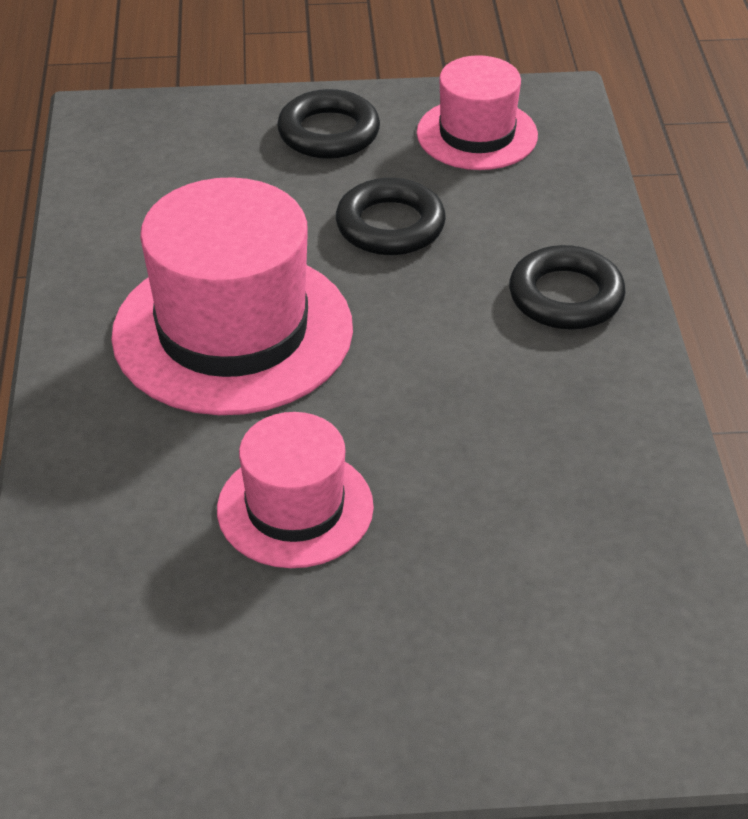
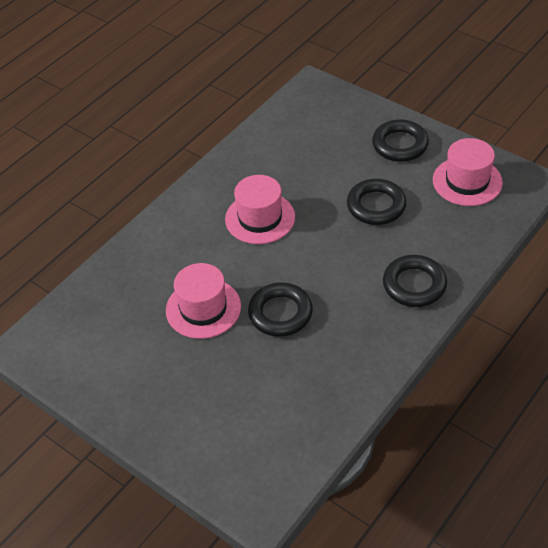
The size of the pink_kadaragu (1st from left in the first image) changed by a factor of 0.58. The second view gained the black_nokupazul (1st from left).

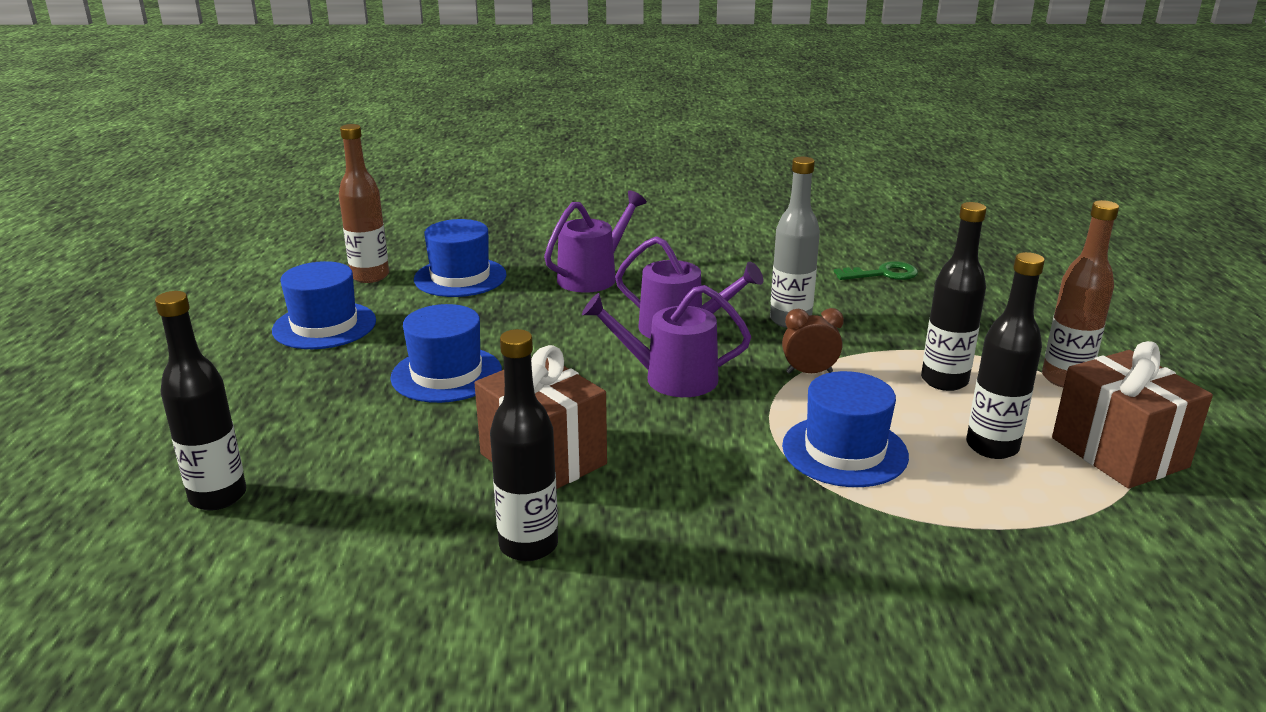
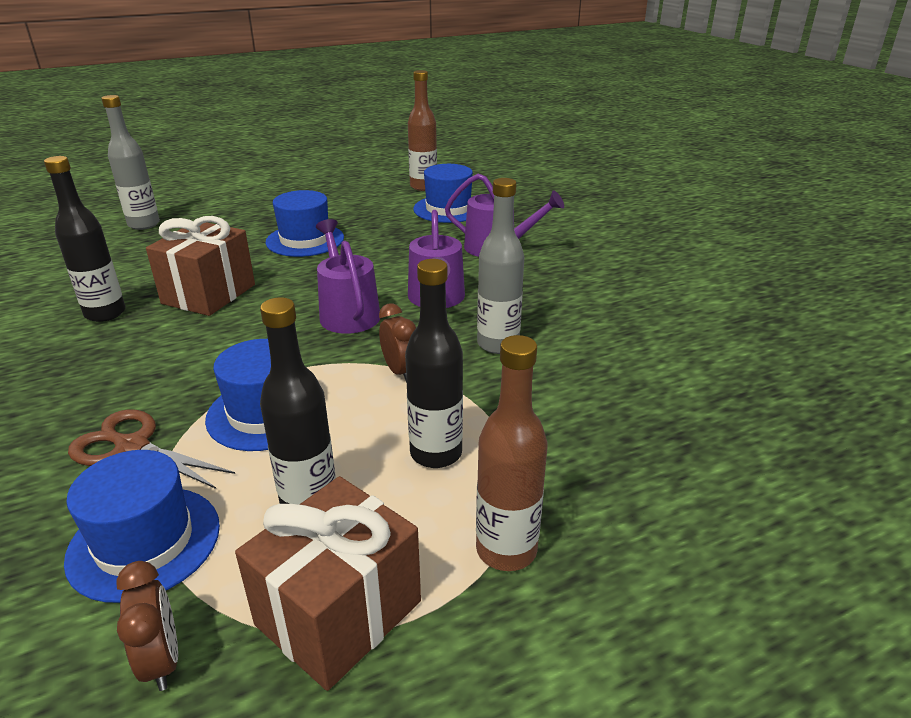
The blue_kadaragu (1st from left) ended up elsewhere. The second view gained the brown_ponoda. What was the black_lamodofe (1st from left) turned into the grey_lamodofe (1st from left). The second view gained the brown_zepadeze (1st from left). The second view lost the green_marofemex.

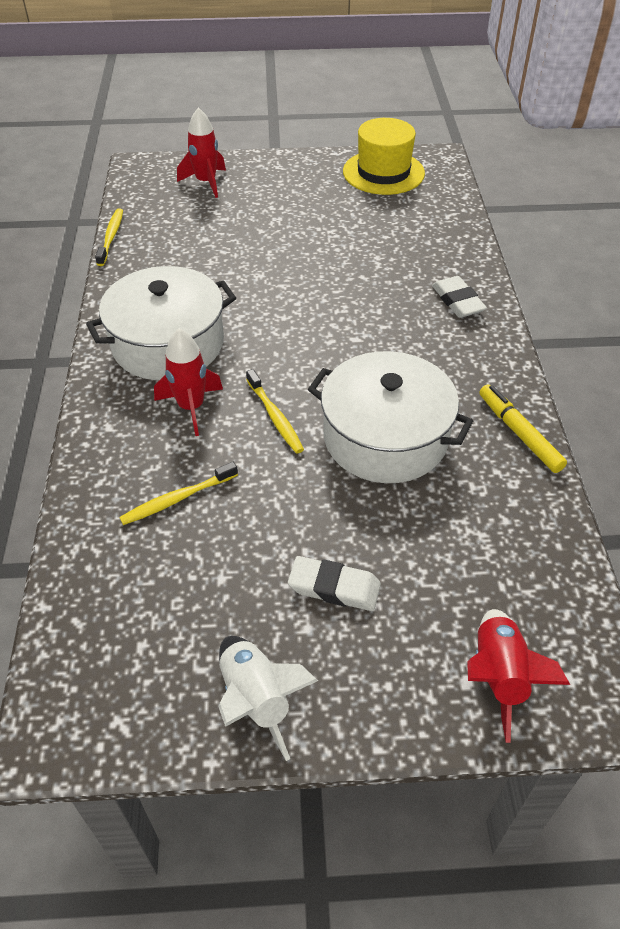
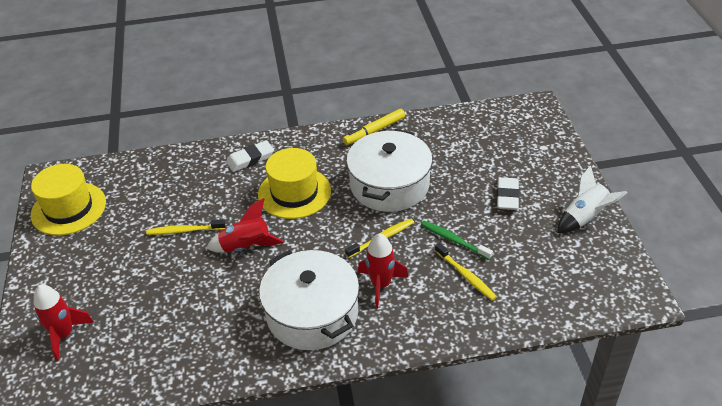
The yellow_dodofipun (1st from left) ended up elsewhere. The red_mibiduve (3rd from left in the first image) ended up elsewhere. The second view gained the yellow_kadaragu (2nd from left). The second view gained the green_dodofipun.

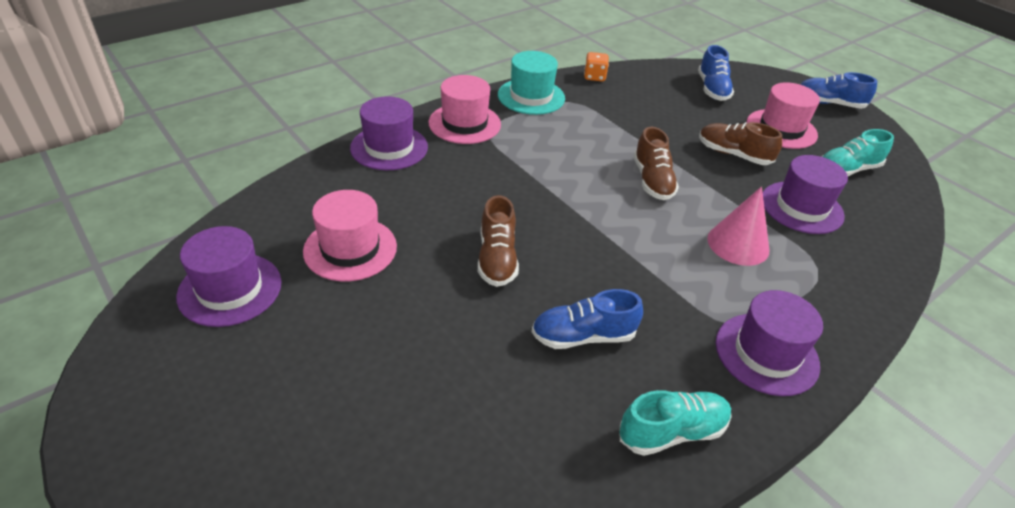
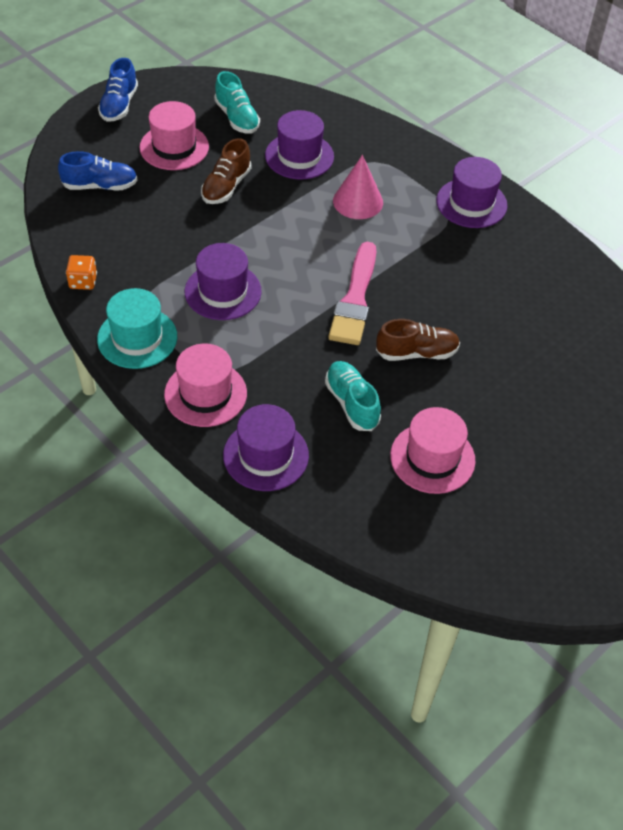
The purple_kadaragu (1st from left) ended up elsewhere. The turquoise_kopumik (1st from left in the first image) ended up elsewhere. The second view gained the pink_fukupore. The second view lost the blue_kopumik (1st from left). The second view lost the brown_kopumik (2nd from left).

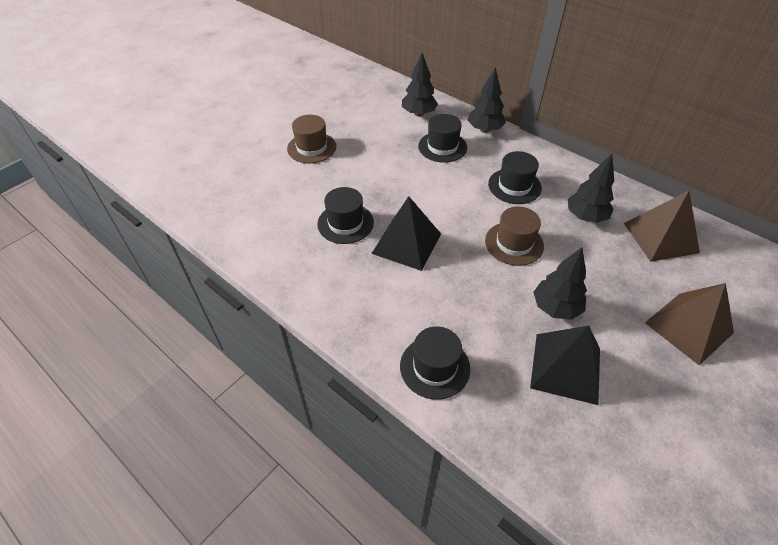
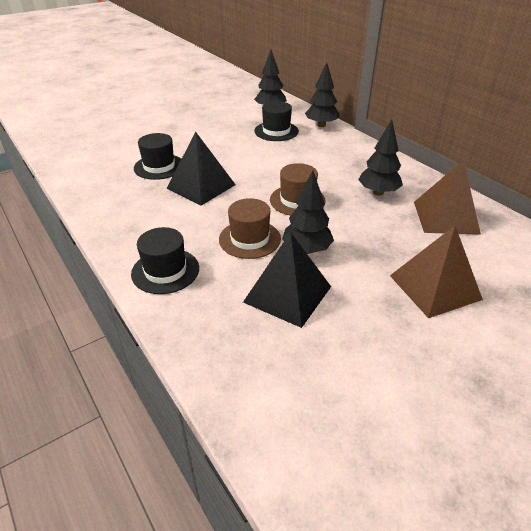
The brown_kadaragu (1st from left) ended up elsewhere. The second view lost the black_kadaragu (4th from left).

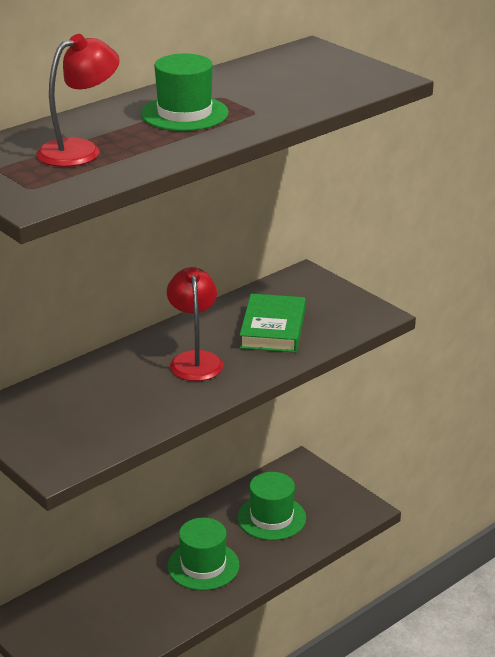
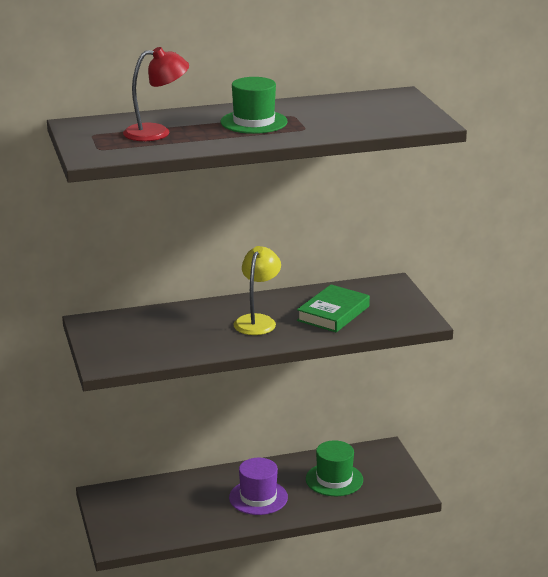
What was the green_kadaragu (2nd from left) turned into the purple_kadaragu. What was the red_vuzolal (2nd from left) turned into the yellow_vuzolal.

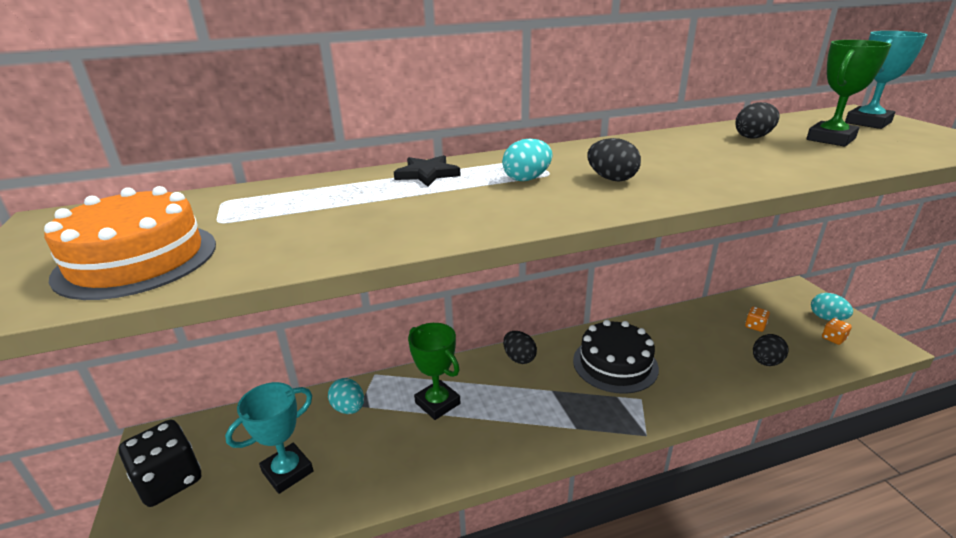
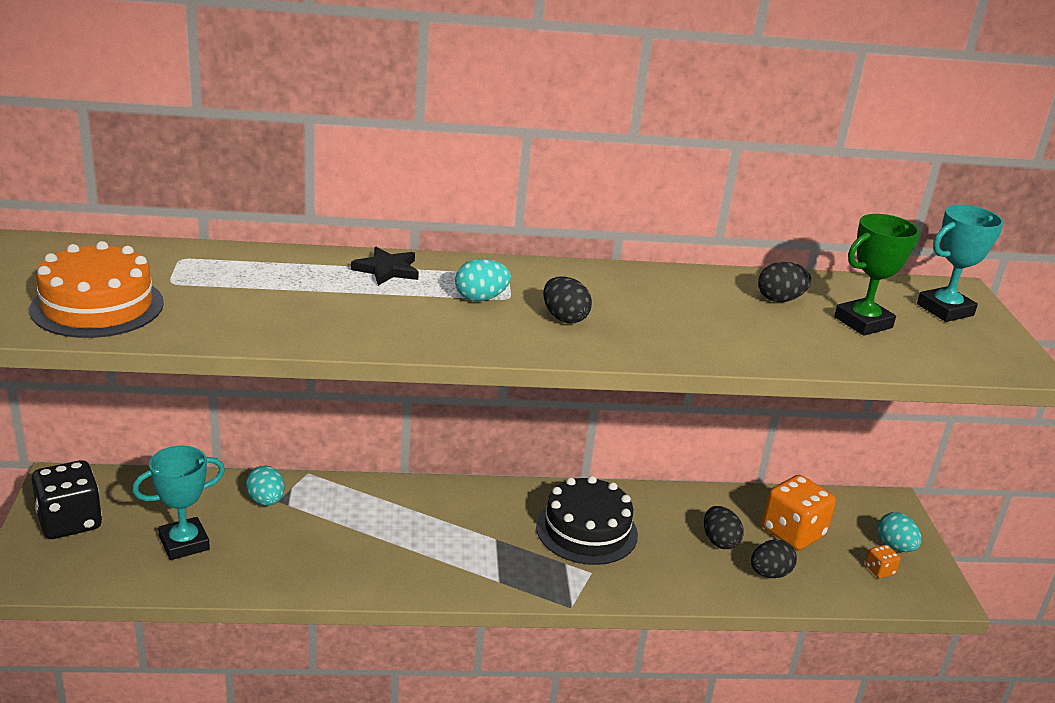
The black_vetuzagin (1st from left in the first image) ended up elsewhere. The size of the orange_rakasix (1st from left) changed by a factor of 2.23. The second view lost the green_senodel (1st from left).

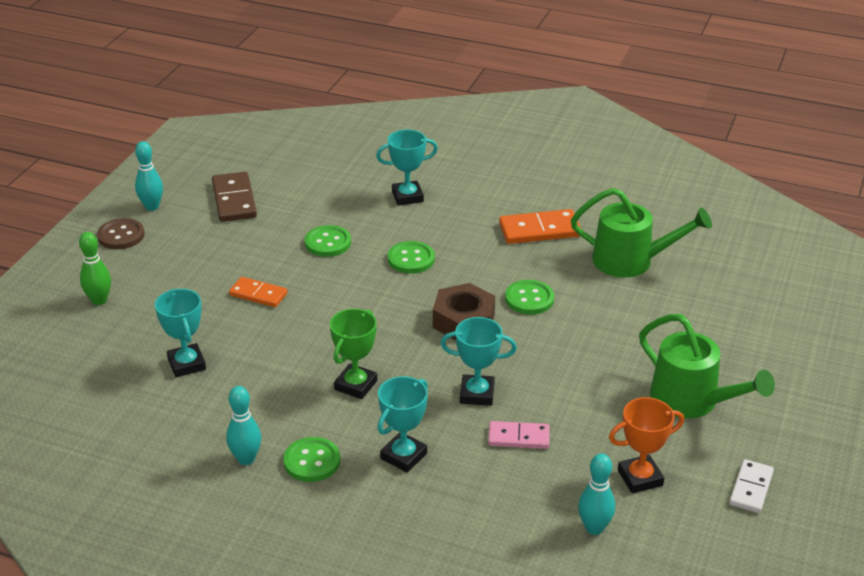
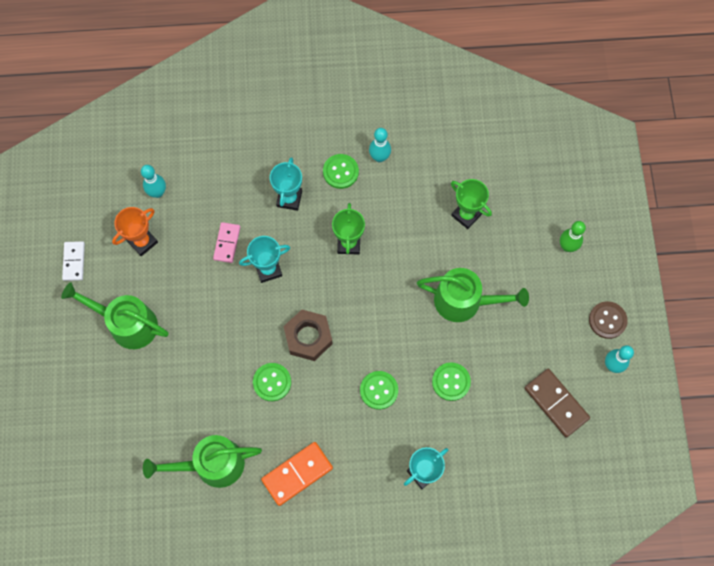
The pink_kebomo ended up facing another way, 60 degrees counterclockwise from before. Where the orange_kebomo (1st from left) stood, the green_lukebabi (3rd from left) came to stand. What was the turquoise_senodel (1st from left) turned into the green_senodel (2nd from left).

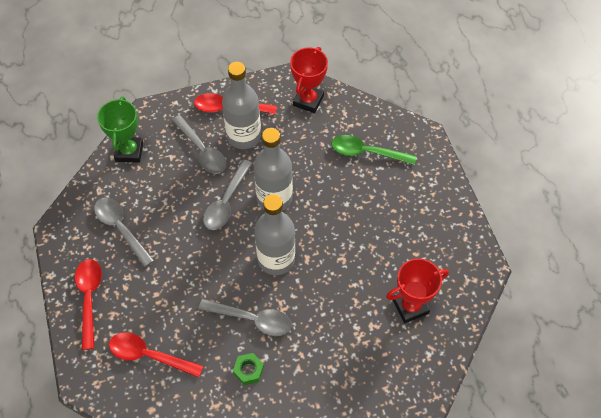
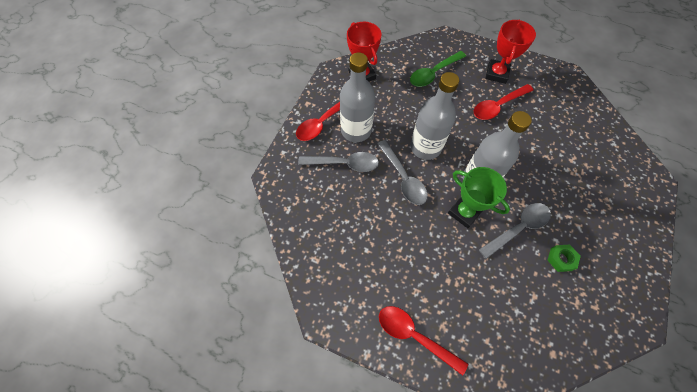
The green_senodel ended up elsewhere. The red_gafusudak (2nd from left in the first image) ended up elsewhere. The red_senodel (2nd from left) ended up elsewhere. The second view lost the grey_gafusudak (1st from left).

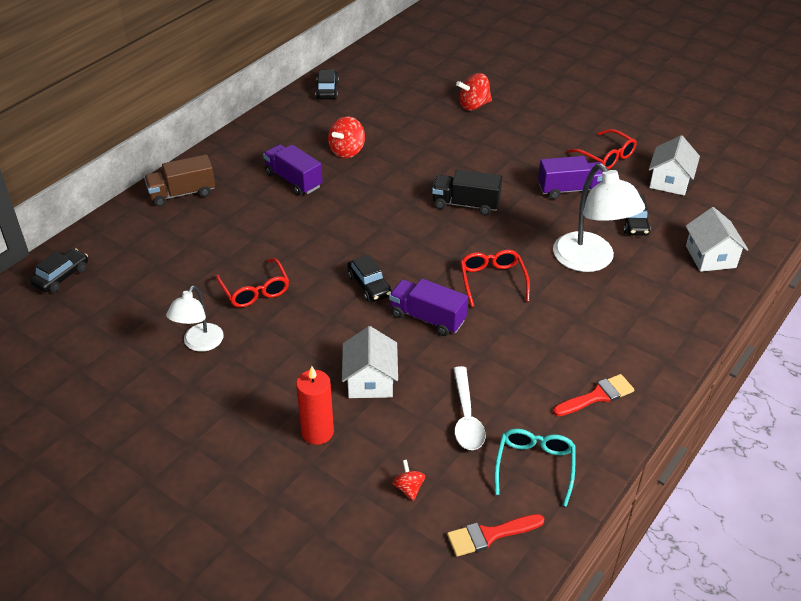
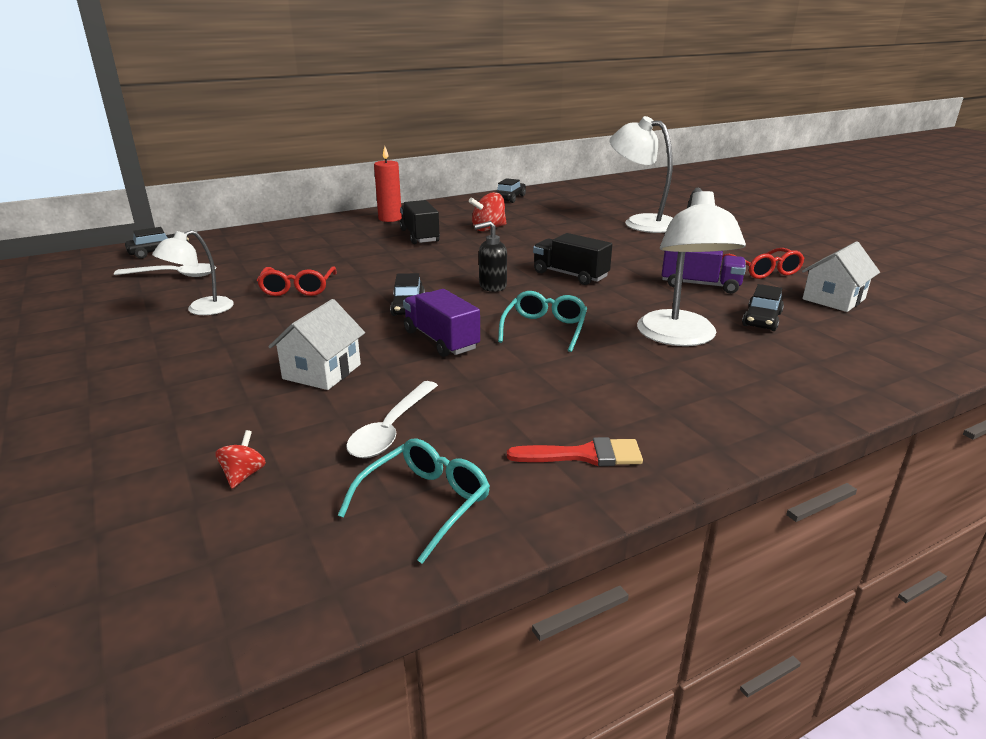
The second view gained the white_gafusudak (1st from left). The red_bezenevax ended up elsewhere. What was the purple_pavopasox (1st from left) turned into the black_pavopasox (1st from left). The second view gained the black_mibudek. What was the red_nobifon (2nd from left) turned into the turquoise_nobifon (2nd from left). Where the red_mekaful (3rd from left) stood, the white_vuzolal (2nd from left) came to stand. The second view lost the brown_pavopasox. The second view lost the red_fukupore (1st from left). The second view lost the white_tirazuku (3rd from left).

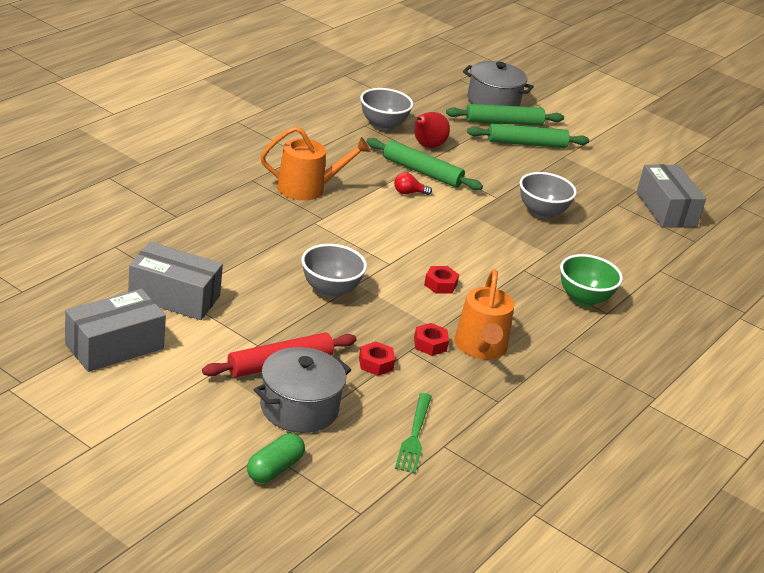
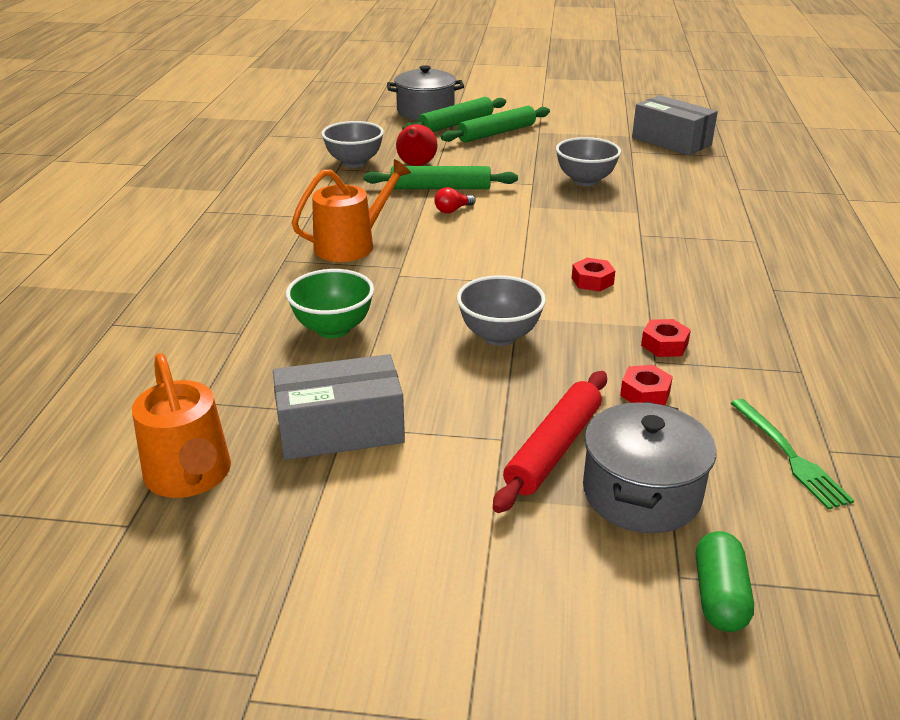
The orange_lukebabi (2nd from left in the first image) ended up elsewhere. The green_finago ended up elsewhere. The second view lost the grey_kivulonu (1st from left).

